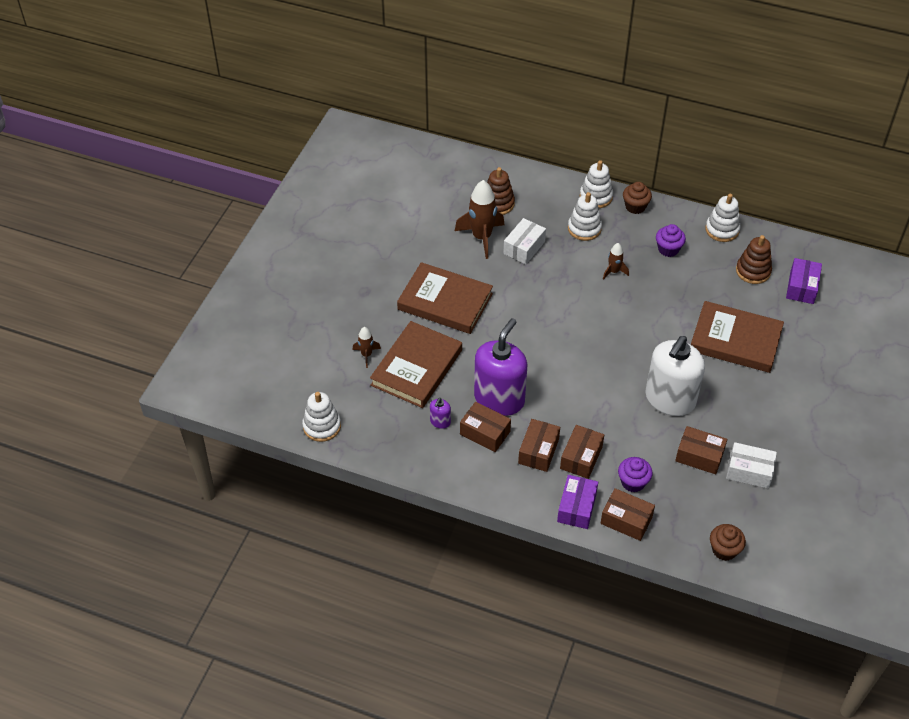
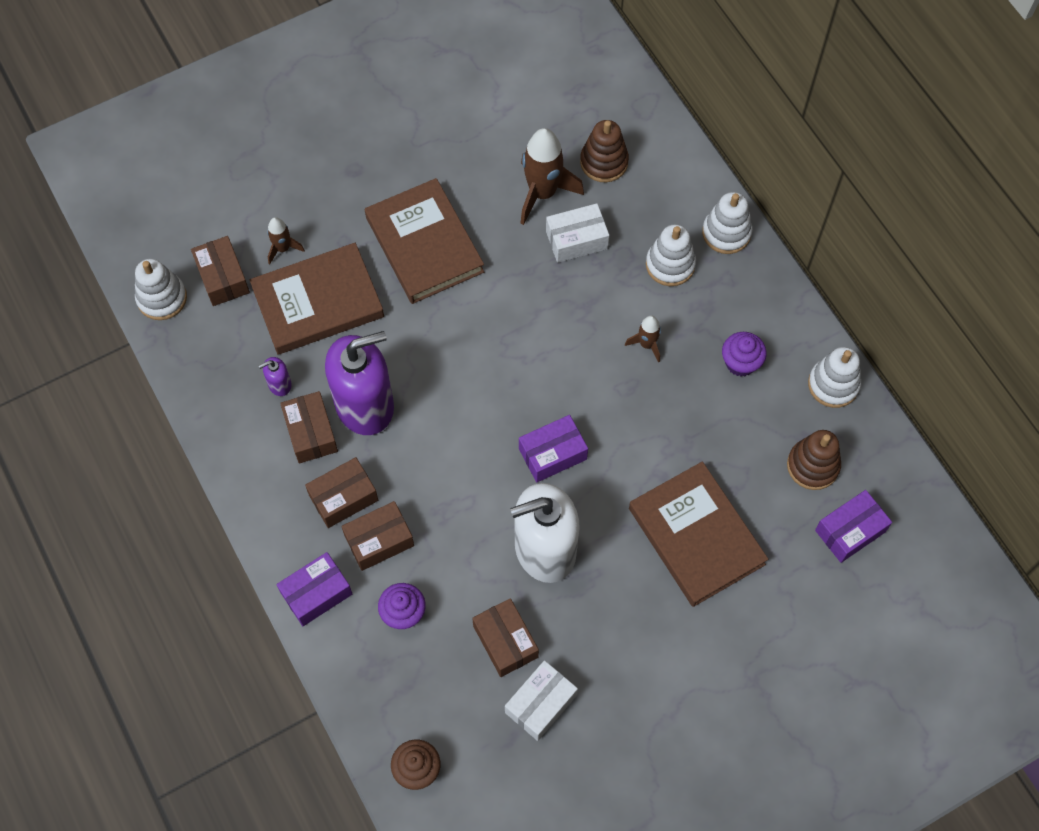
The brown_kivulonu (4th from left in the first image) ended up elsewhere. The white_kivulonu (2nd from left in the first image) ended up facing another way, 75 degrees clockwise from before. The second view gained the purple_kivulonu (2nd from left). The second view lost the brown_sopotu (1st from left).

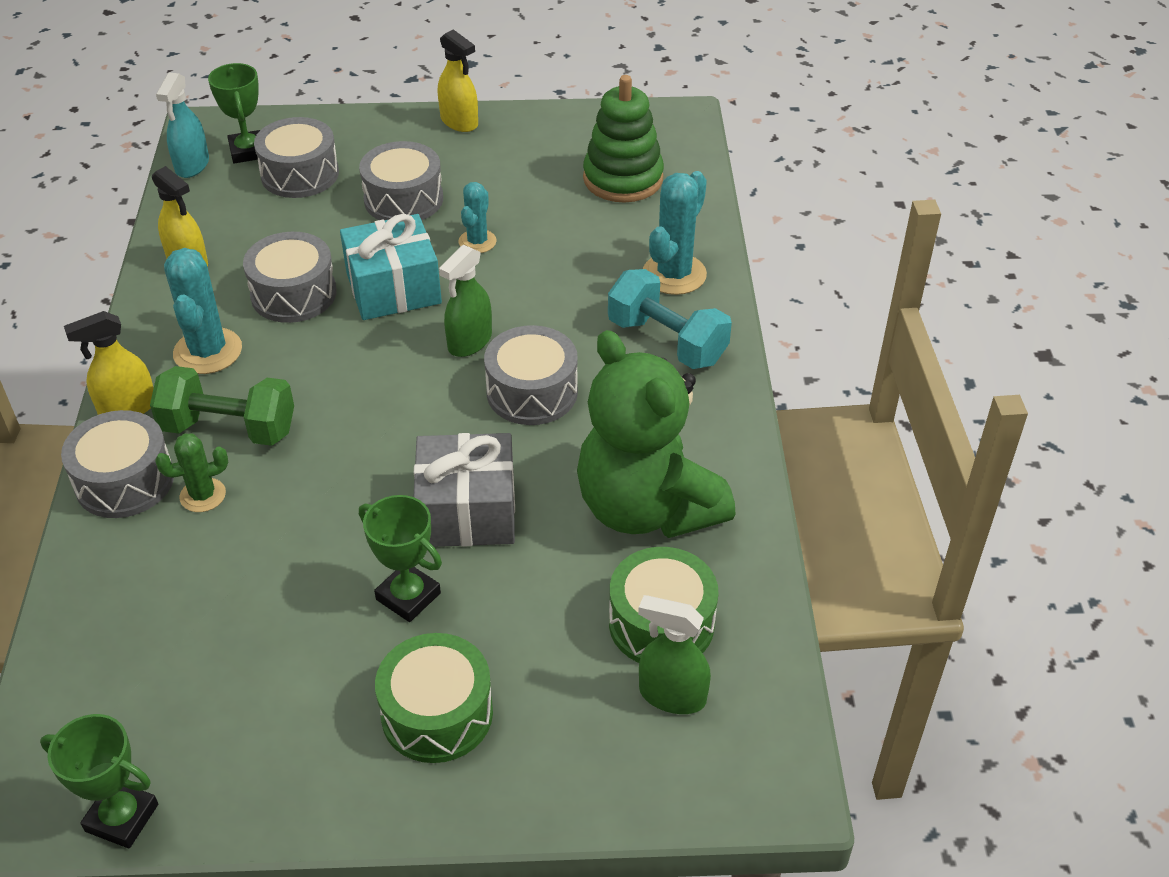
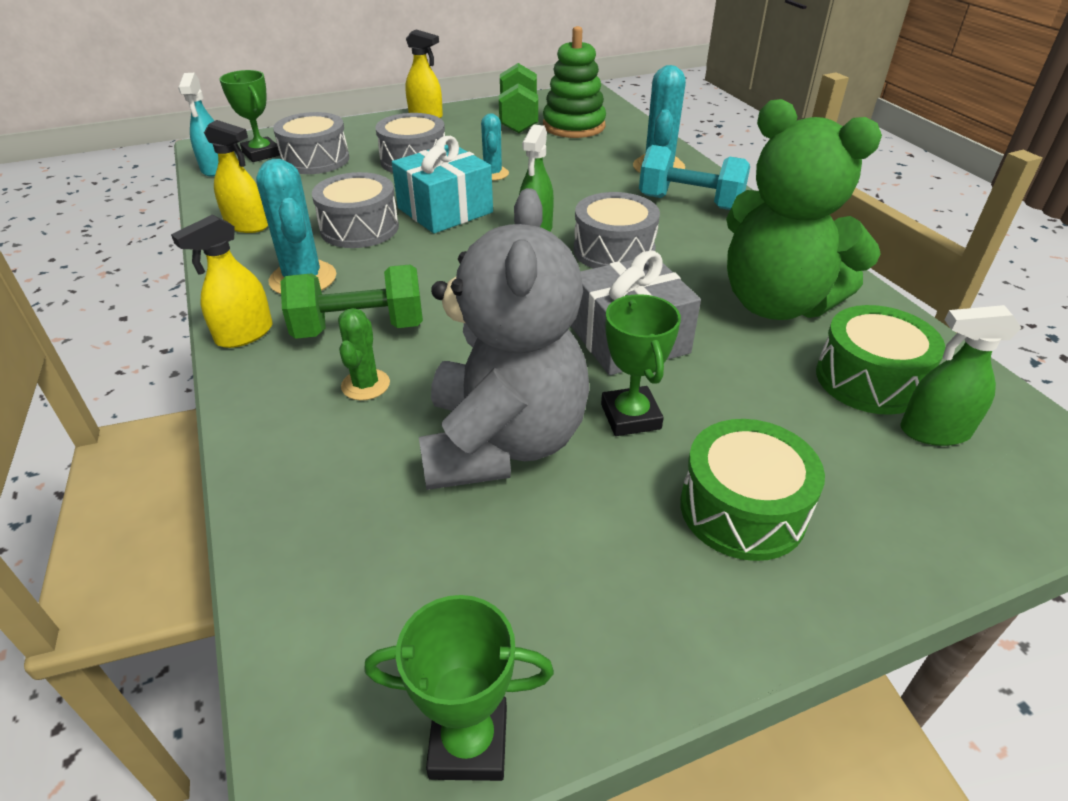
The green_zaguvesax ended up facing another way, 45 degrees counterclockwise from before. The second view gained the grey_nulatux. The second view gained the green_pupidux (2nd from left). The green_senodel (3rd from left) ended up facing another way, 60 degrees clockwise from before. The second view lost the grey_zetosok (1st from left).

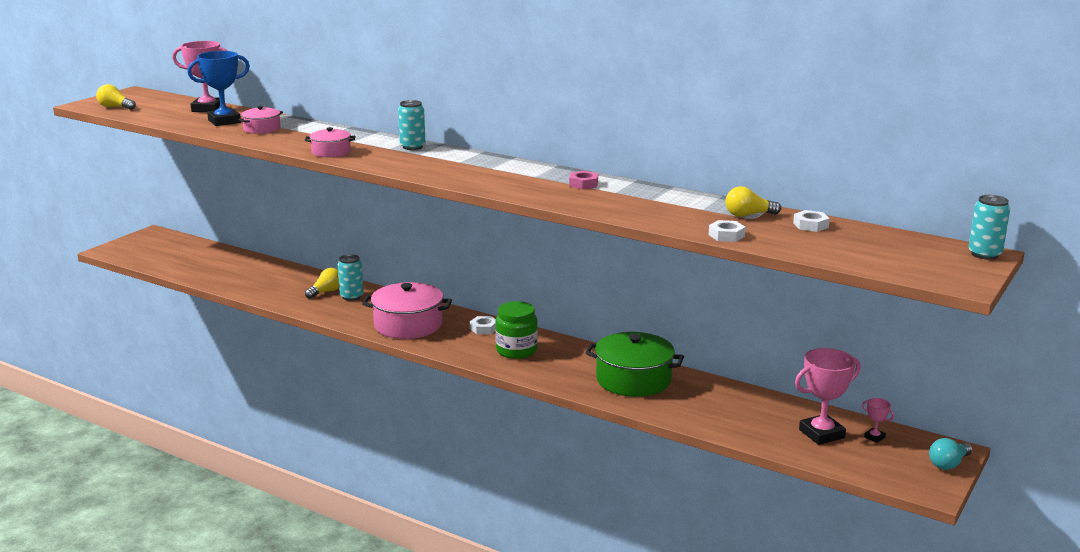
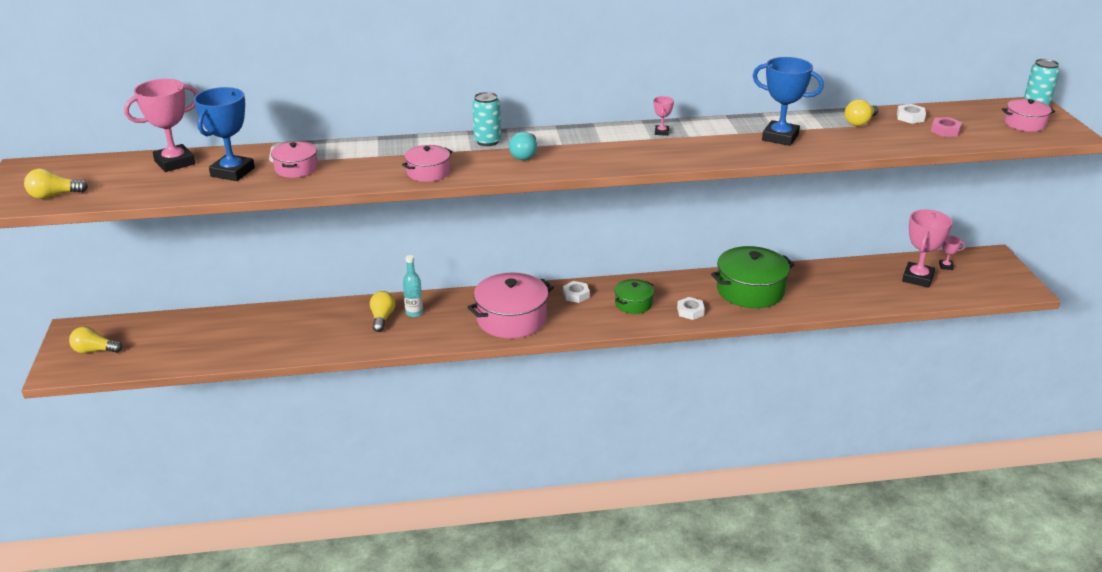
The second view gained the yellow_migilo (2nd from left). Where the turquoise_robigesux (1st from left) stood, the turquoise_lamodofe came to stand. The turquoise_migilo ended up elsewhere. Where the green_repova stood, the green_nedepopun (1st from left) came to stand. The second view gained the pink_senodel (2nd from left). The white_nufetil (2nd from left) ended up elsewhere. The second view gained the blue_senodel (2nd from left). The pink_nufetil ended up elsewhere. The second view gained the pink_nedepopun (4th from left).

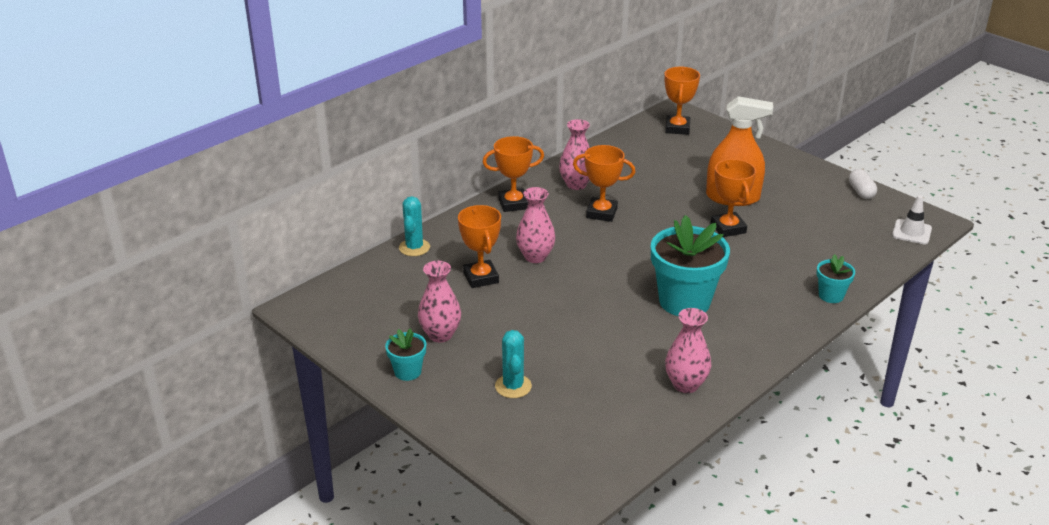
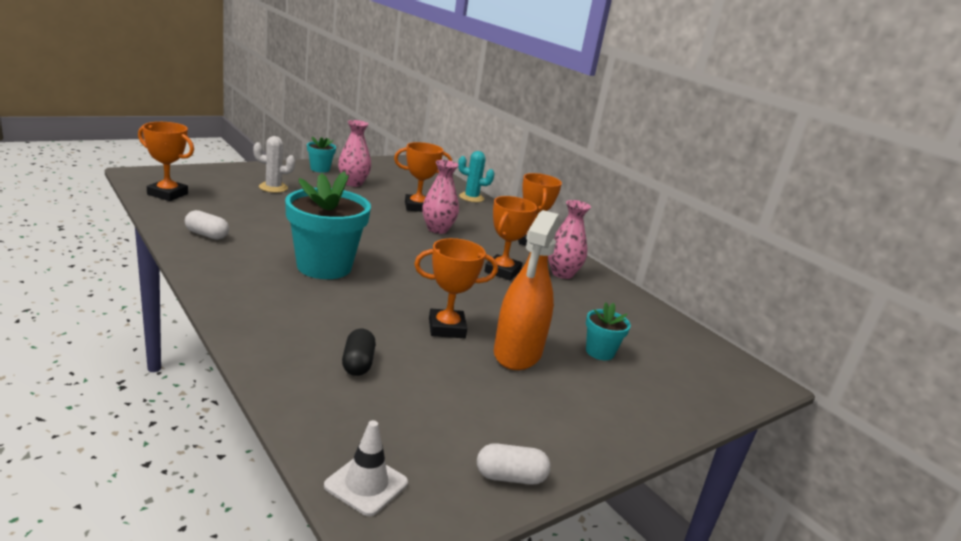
The orange_senodel (4th from left in the first image) ended up elsewhere. Where the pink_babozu (4th from left) stood, the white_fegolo (1st from left) came to stand. What was the turquoise_zaguvesax (2nd from left) turned into the white_zaguvesax. The second view gained the black_fegolo. The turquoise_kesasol (3rd from left) ended up elsewhere.

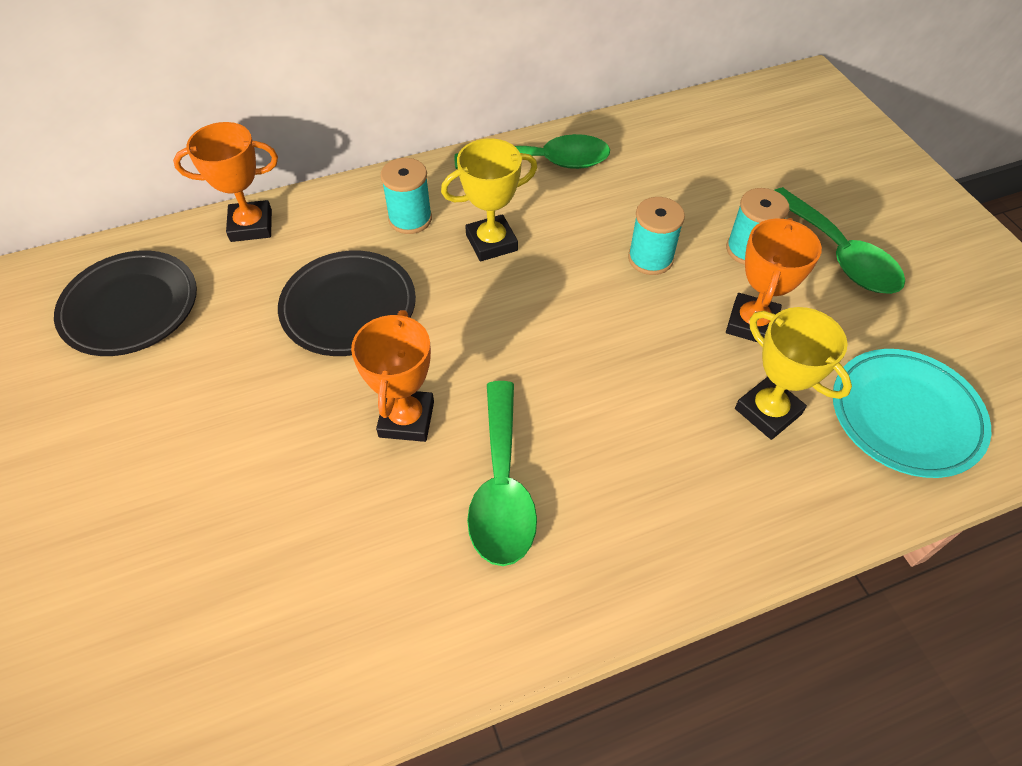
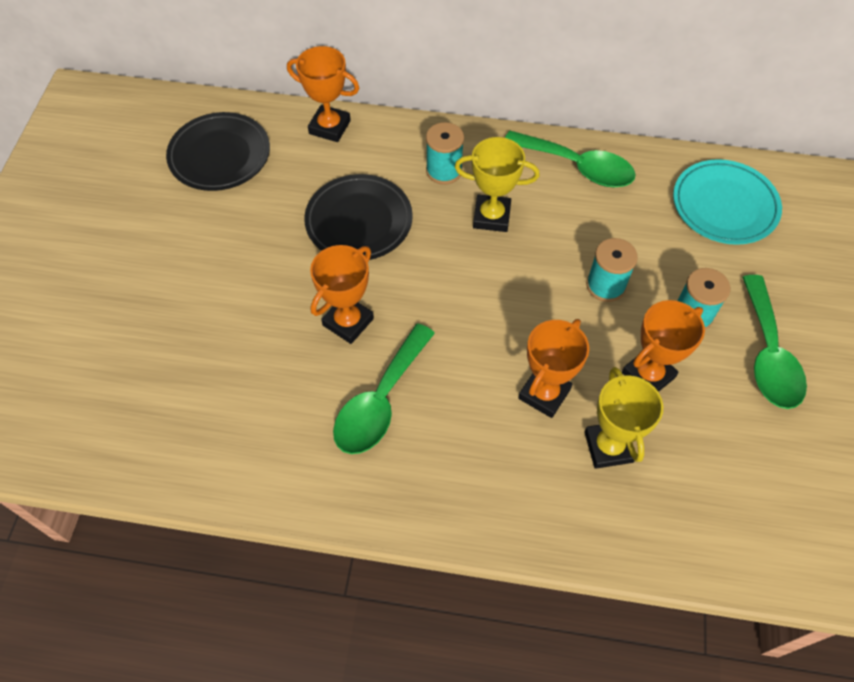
The second view gained the orange_senodel (3rd from left). The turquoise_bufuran ended up elsewhere.

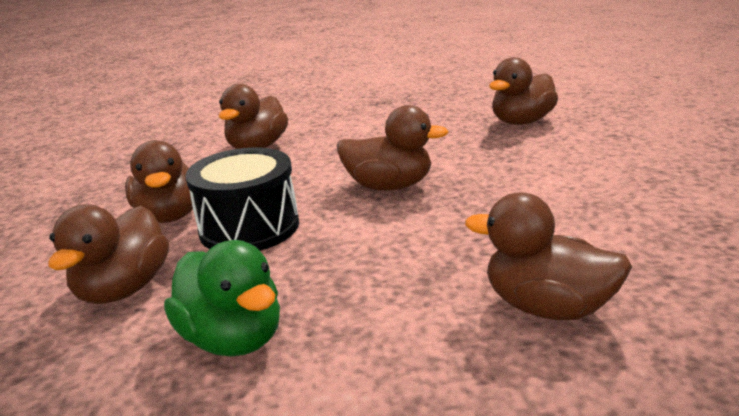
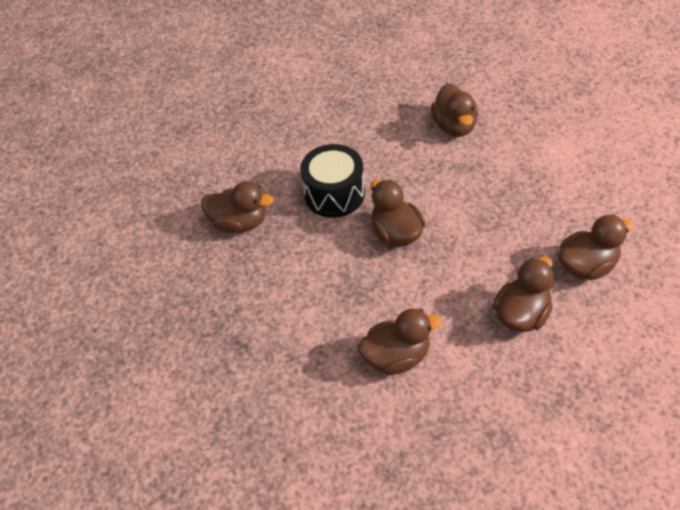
The black_zetosok ended up elsewhere. The second view lost the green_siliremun.

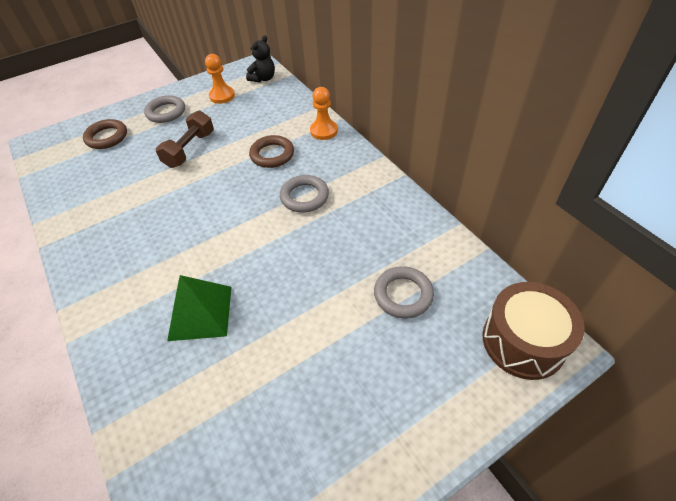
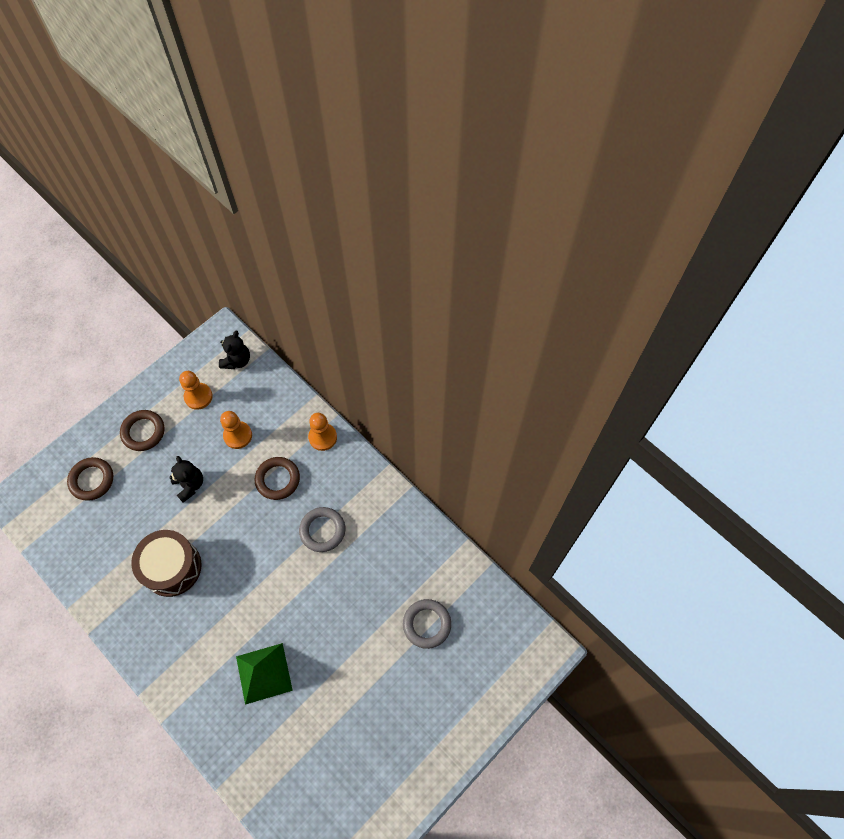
What was the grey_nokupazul (1st from left) turned into the brown_nokupazul (2nd from left). The brown_zetosok ended up elsewhere. Where the brown_pupidux stood, the black_nulatux (1st from left) came to stand. The second view gained the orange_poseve (2nd from left).

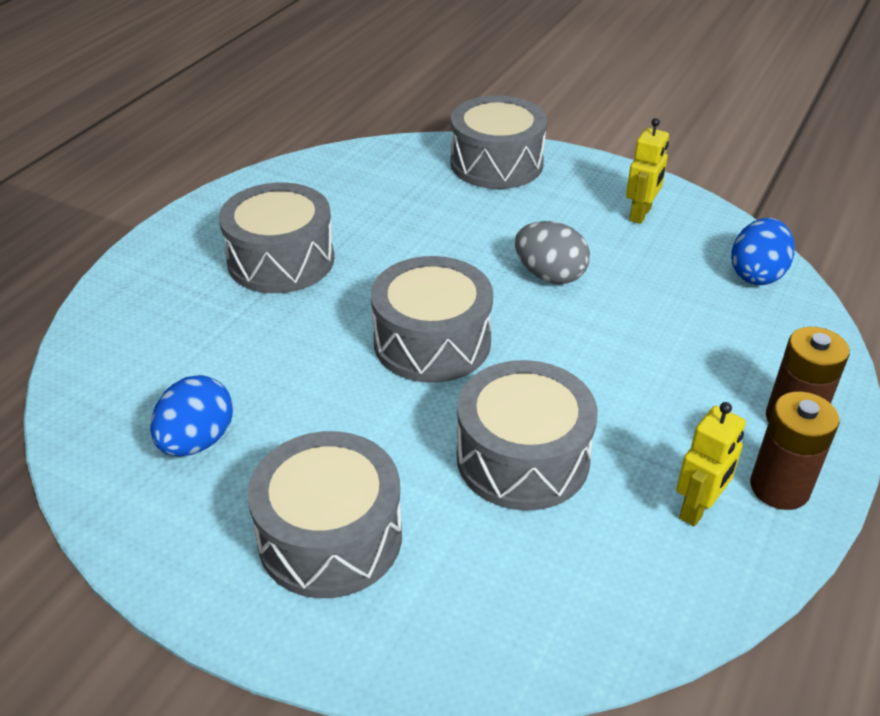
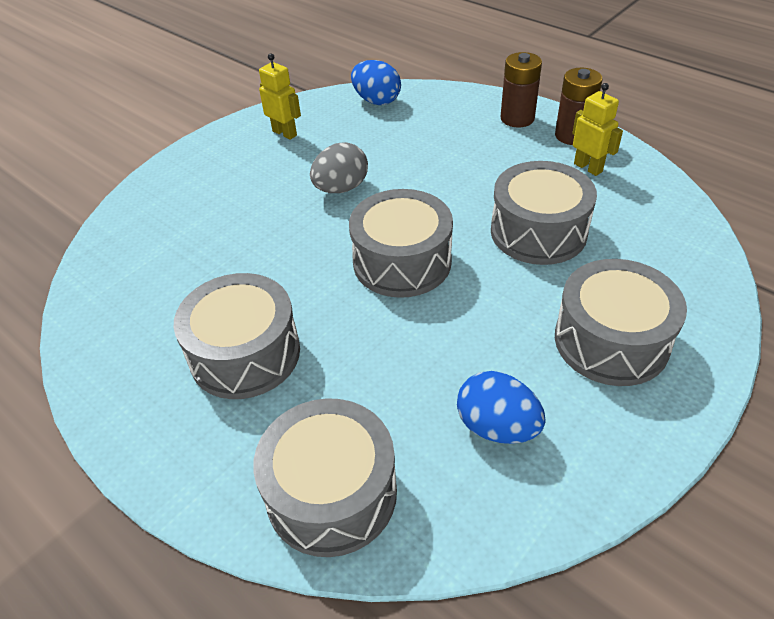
The grey_zetosok (4th from left in the first image) ended up elsewhere.

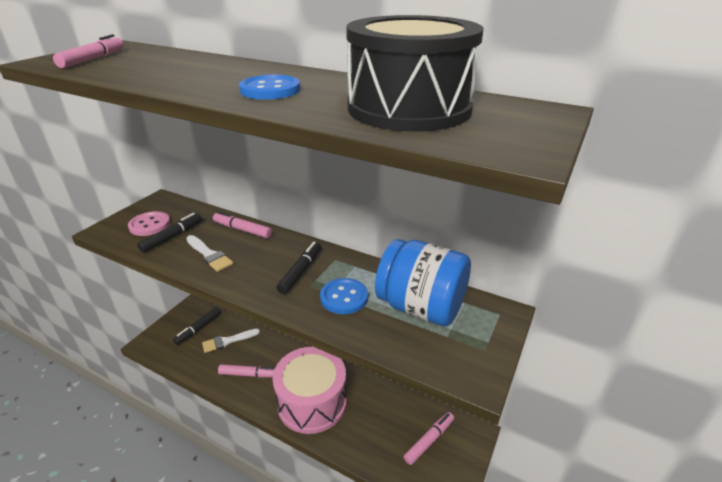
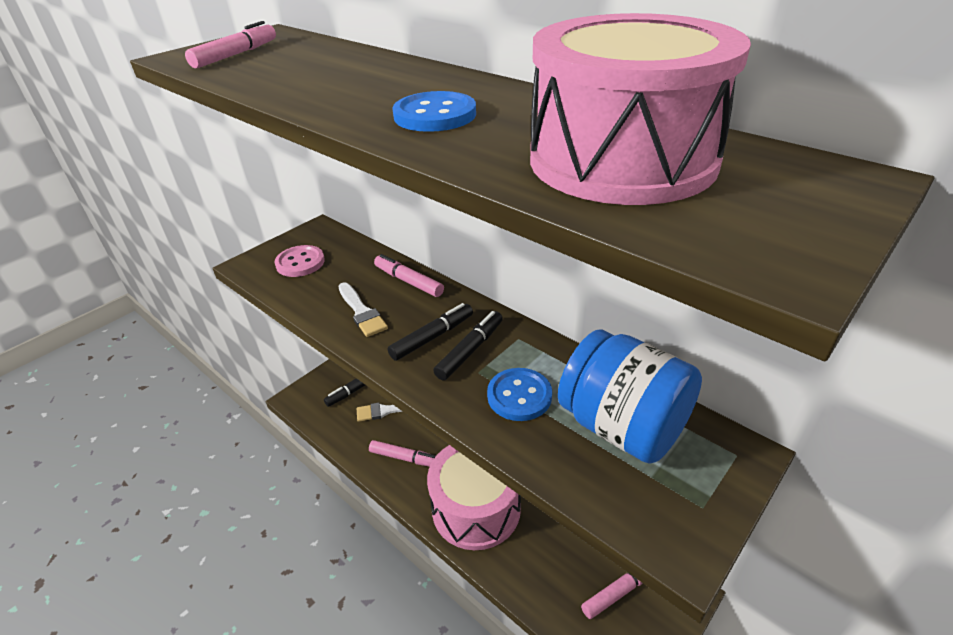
The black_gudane (1st from left in the first image) ended up elsewhere. What was the black_zetosok turned into the pink_zetosok (2nd from left).

